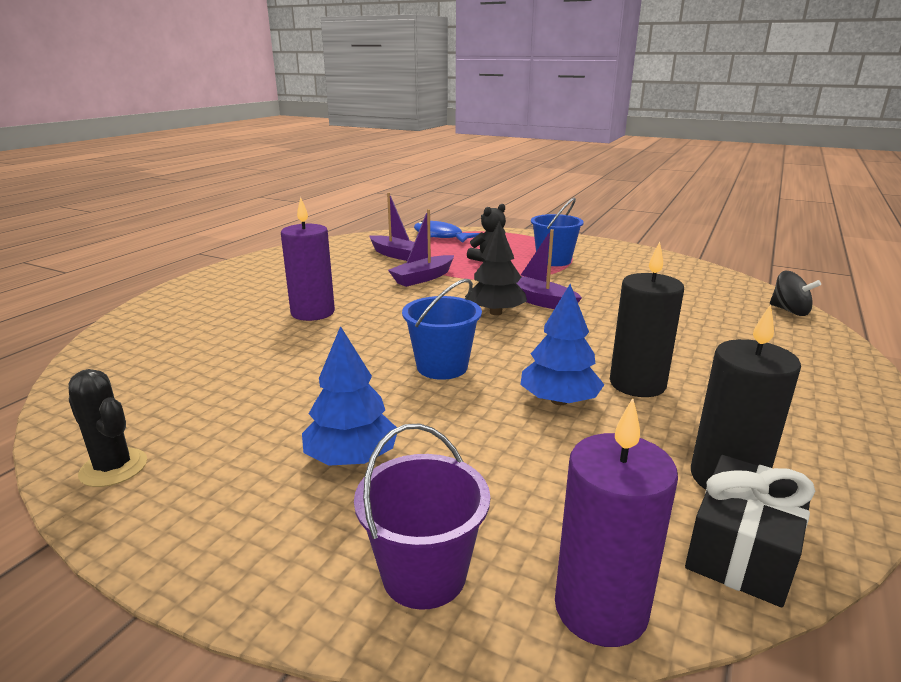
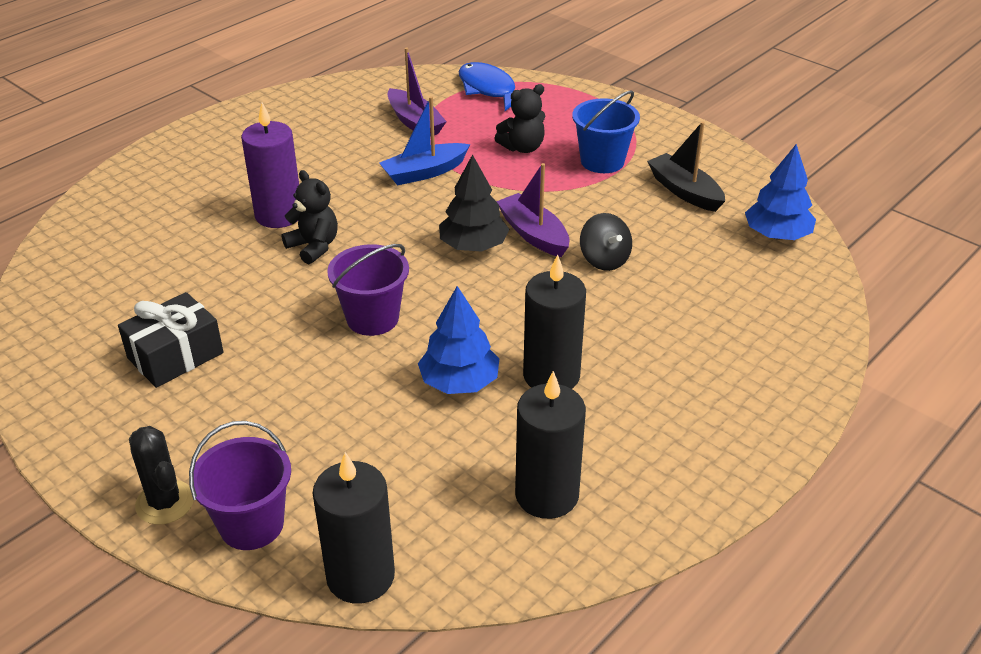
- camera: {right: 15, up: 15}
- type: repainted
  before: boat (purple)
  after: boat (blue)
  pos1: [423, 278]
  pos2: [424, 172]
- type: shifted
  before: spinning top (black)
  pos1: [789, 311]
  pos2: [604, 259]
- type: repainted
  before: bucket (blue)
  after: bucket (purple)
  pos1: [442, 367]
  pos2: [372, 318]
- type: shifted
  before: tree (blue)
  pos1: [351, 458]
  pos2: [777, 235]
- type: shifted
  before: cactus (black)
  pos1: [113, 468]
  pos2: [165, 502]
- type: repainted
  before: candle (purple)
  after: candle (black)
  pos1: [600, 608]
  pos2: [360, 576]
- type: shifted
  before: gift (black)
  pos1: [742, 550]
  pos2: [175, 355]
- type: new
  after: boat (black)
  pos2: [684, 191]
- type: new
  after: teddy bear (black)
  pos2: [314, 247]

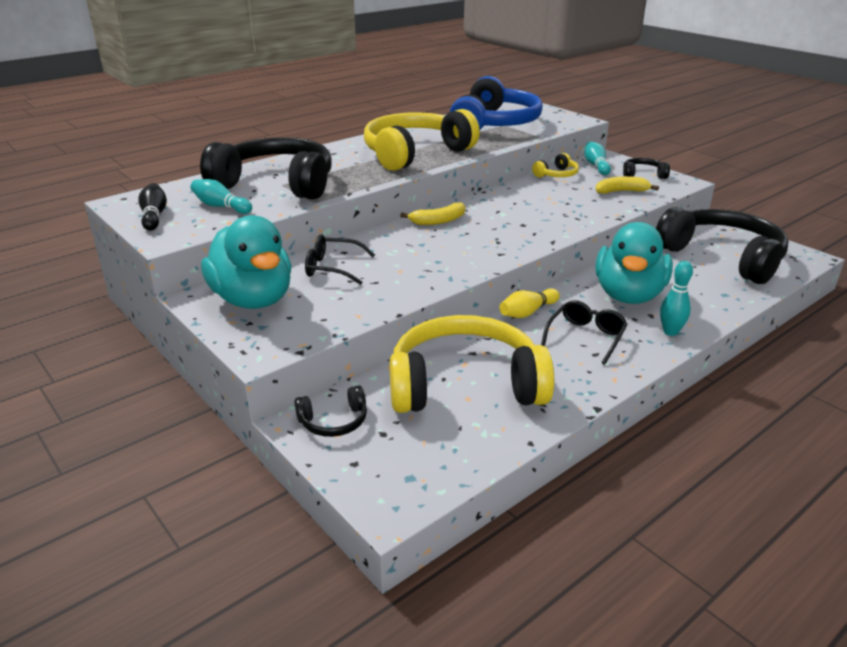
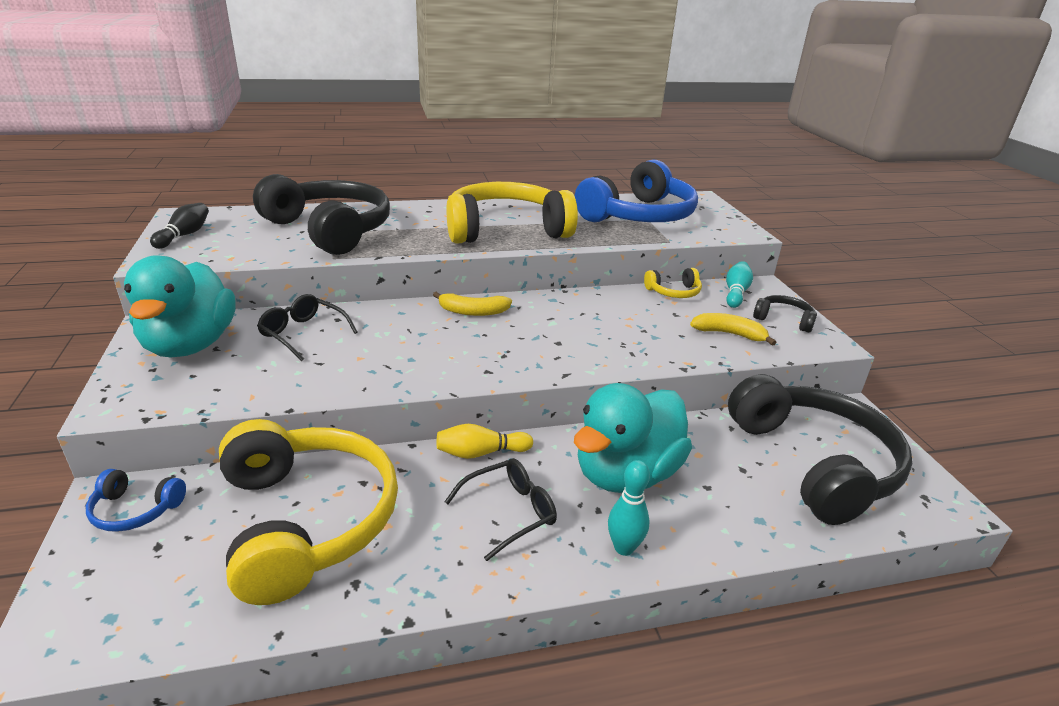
- camera: {right: 25, up: 0}
- type: gone
  before: bowling pin (turquoise)
  pos1: [221, 206]
- type: rotated
  before: headphones (yellow)
  pos1: [465, 384]
  pos2: [307, 520]
  turn: 45
- type: repainted
  before: headphones (black)
  after: headphones (blue)
  pos1: [334, 421]
  pos2: [135, 510]

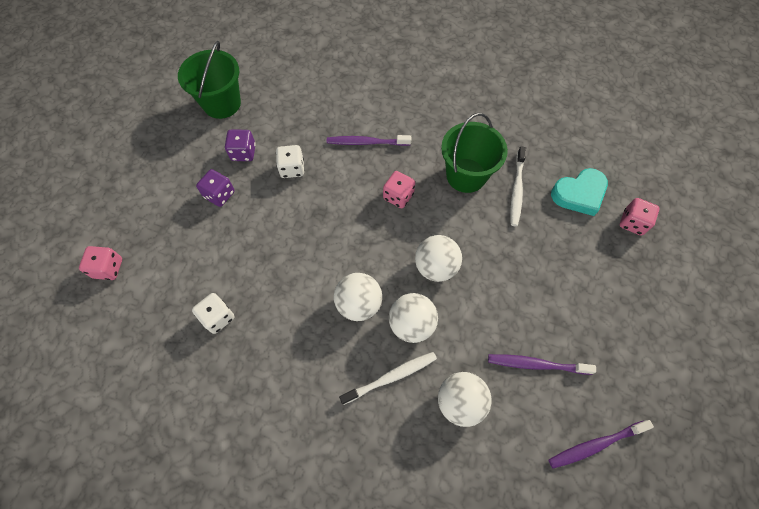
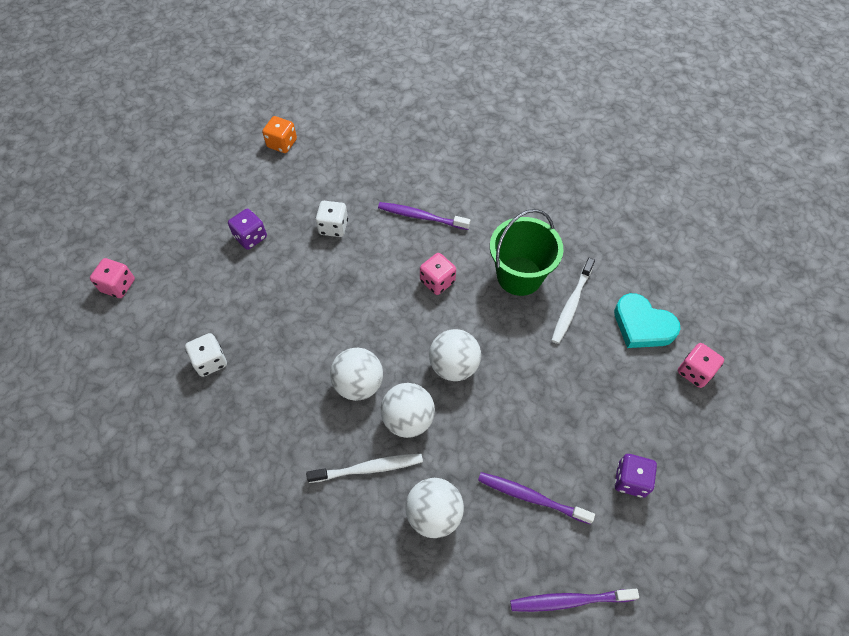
- camera: {right: 15, up: -5}
- type: swapped
  before: bucket (green)
  after: dice (orange)
  pos1: [222, 103]
  pos2: [282, 143]
- type: shifted
  before: dice (purple)
  pos1: [243, 153]
  pos2: [630, 480]
- type: rotated
  before: heart (turquoise)
  pos1: [579, 194]
  pos2: [642, 325]
  turn: 45

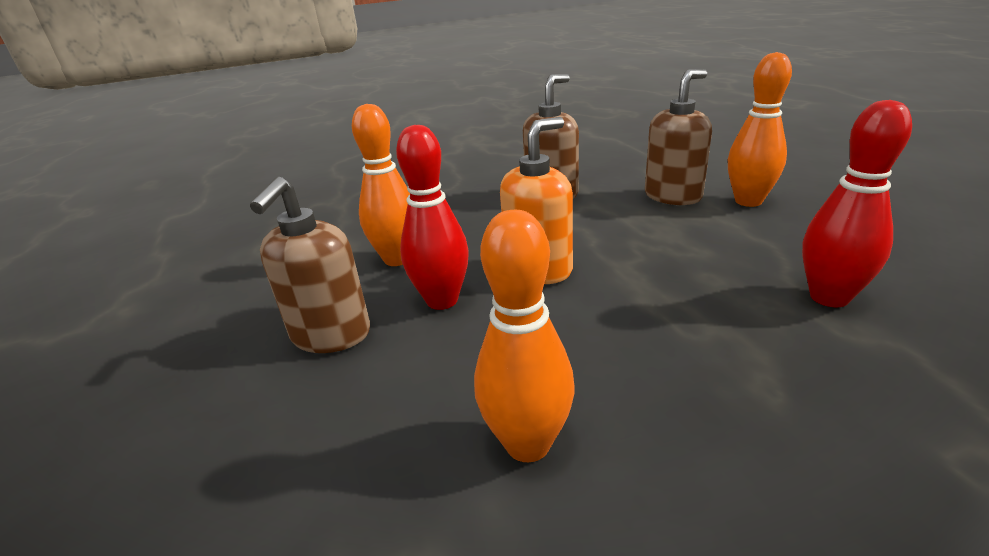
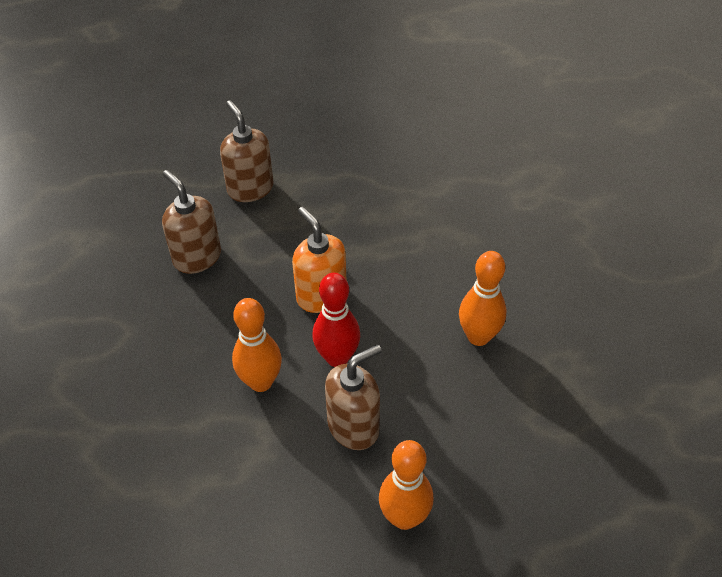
- camera: {right: -80, up: 20}
- type: shifted
  before: bowling pin (orange)
  pos1: [748, 201]
  pos2: [404, 517]
- type: gone
  before: bowling pin (red)
  pos1: [829, 297]
- type: rotated
  before: soap dispenser (brown)
  pos1: [331, 335]
  pos2: [354, 427]
  turn: -60

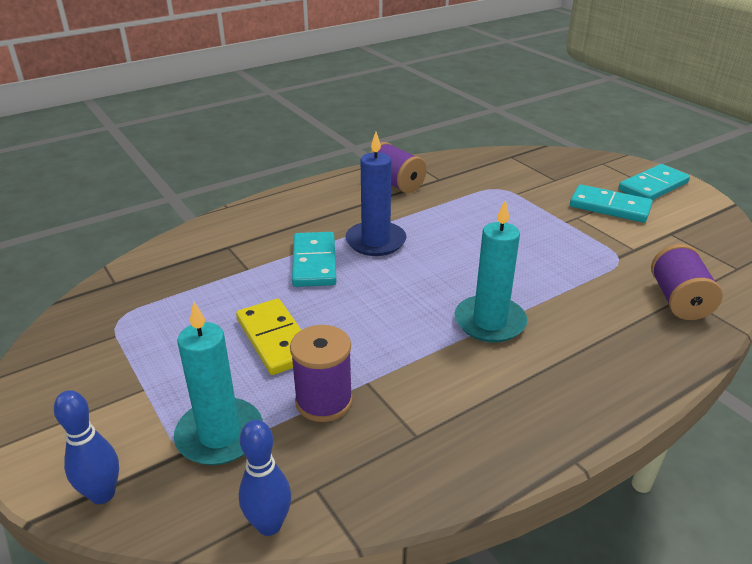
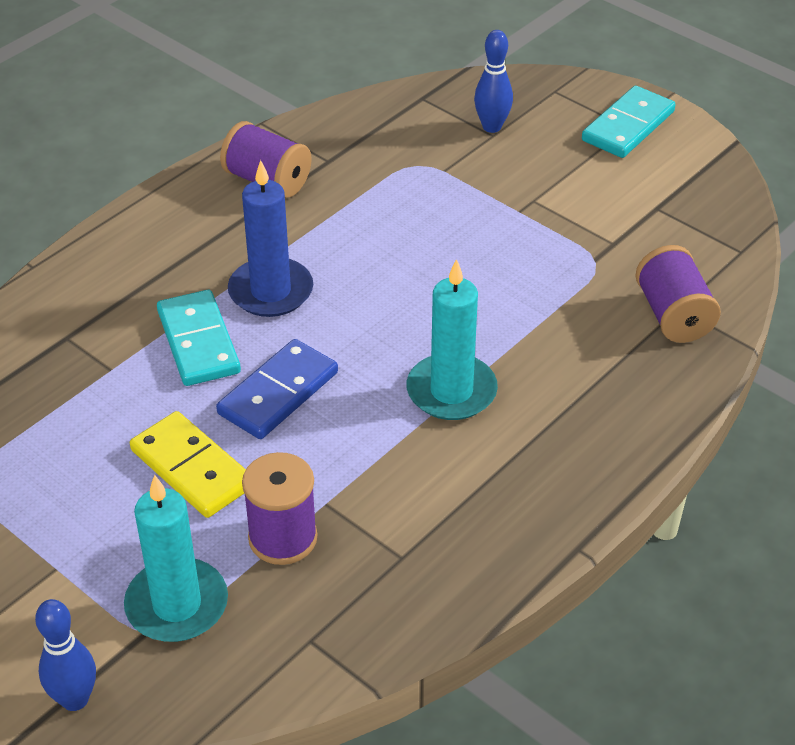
- camera: {right: -15, up: 10}
- type: gone
  before: domino (turquoise)
  pos1: [609, 207]
- type: shifted
  before: bowling pin (blue)
  pos1: [269, 525]
  pos2: [492, 127]
- type: new
  after: domino (blue)
  pos2: [278, 393]

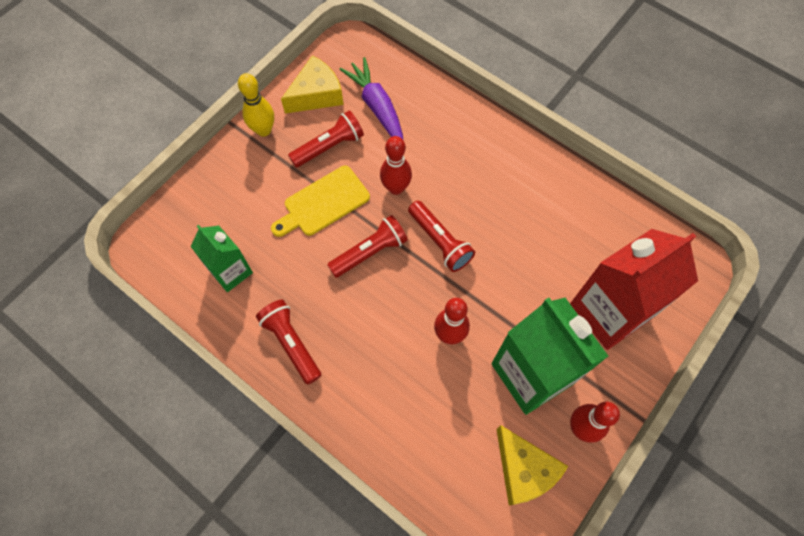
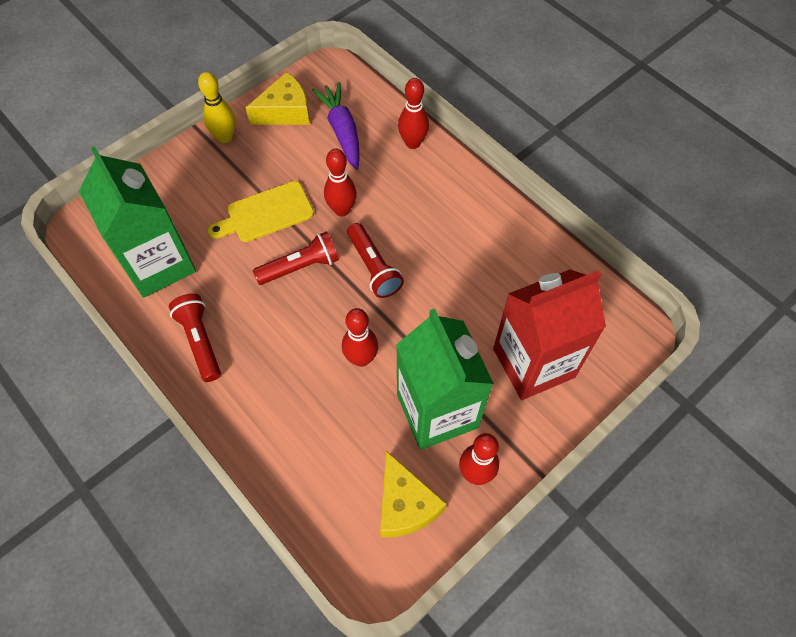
- camera: {right: 10, up: -5}
- type: gone
  before: flashlight (red)
  pos1: [329, 147]
- type: scaled
  before: carton (green)
  pos1: [231, 271]
  pos2: [158, 264]
  scale: 1.77
- type: new
  after: bowling pin (red)
  pos2: [413, 143]

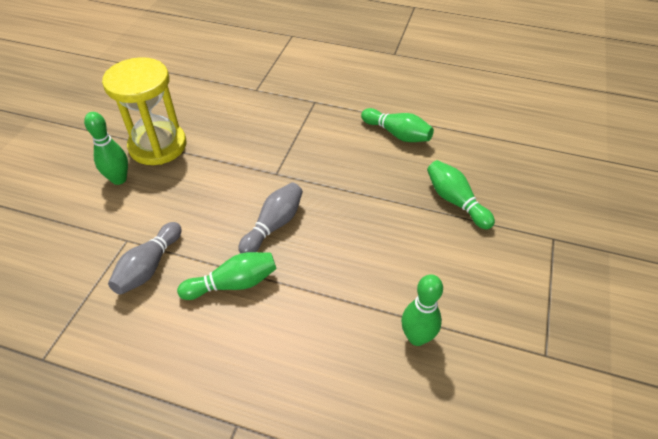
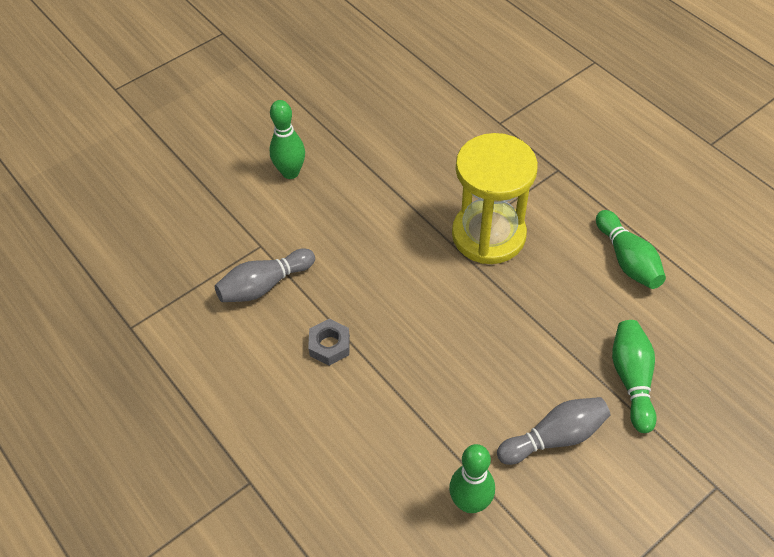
- camera: {right: 35, up: 5}
- type: shifted
  before: hourglass (yellow)
  pos1: [158, 146]
  pos2: [488, 235]
- type: shifted
  before: bowling pin (grey)
  pos1: [274, 225]
  pos2: [555, 437]
- type: swapped
  before: bowling pin (green)
  after: nut (grey)
  pos1: [233, 284]
  pos2: [329, 345]

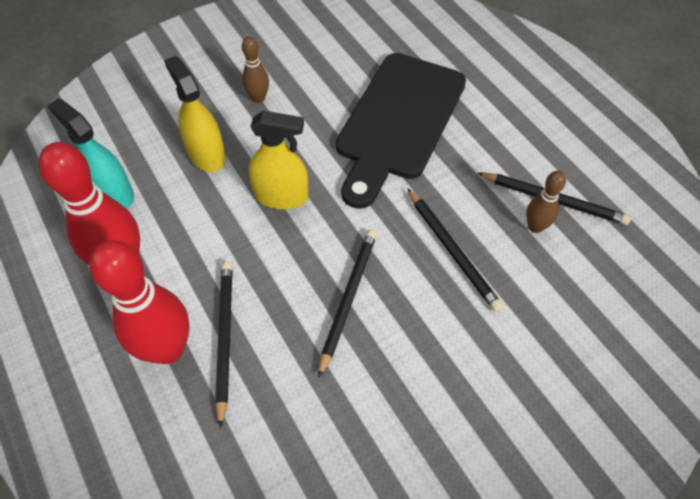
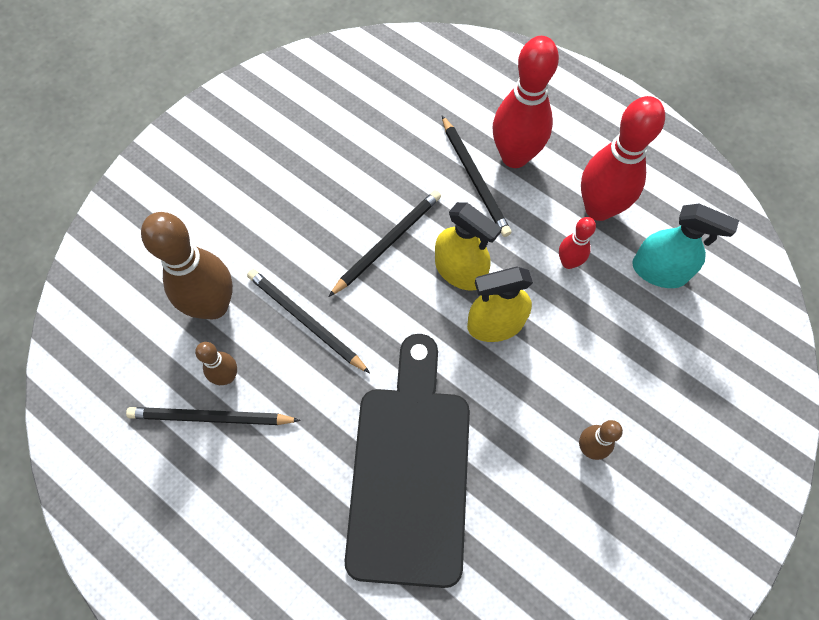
- camera: {right: 160, up: 10}
- type: shifted
  before: spray bottle (yellow)
  pos1: [206, 155]
  pos2: [460, 271]
- type: rotated
  before: pencil (black)
  pos1: [348, 299]
  pos2: [387, 243]
  turn: -135
- type: new
  after: bowling pin (brown)
  pos2: [213, 305]
- type: new
  after: bowling pin (red)
  pos2: [568, 262]

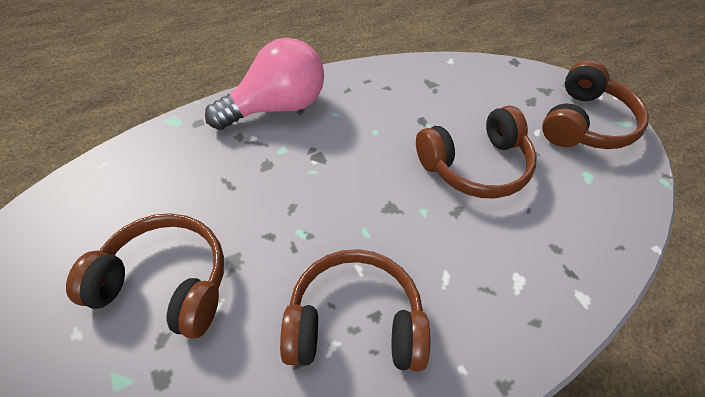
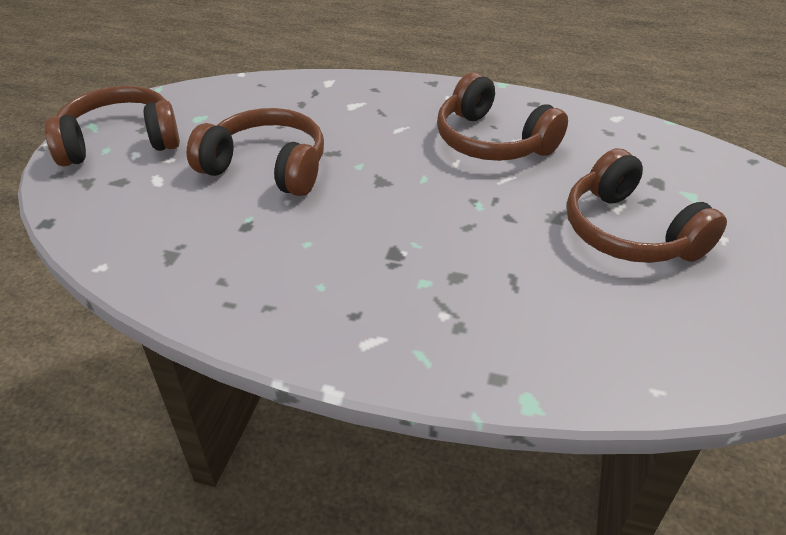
- camera: {right: -135, up: -10}
- type: gone
  before: light bulb (pink)
  pos1: [276, 107]

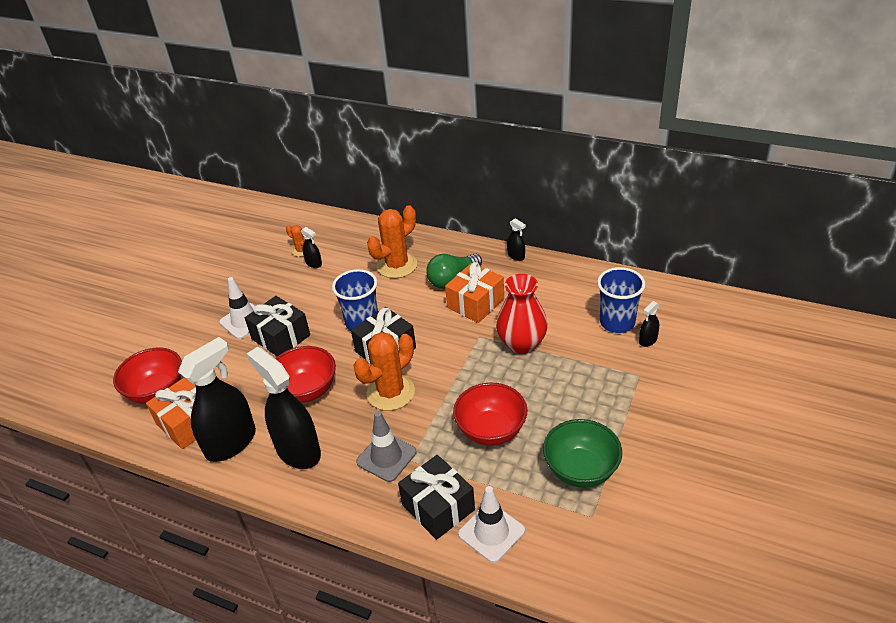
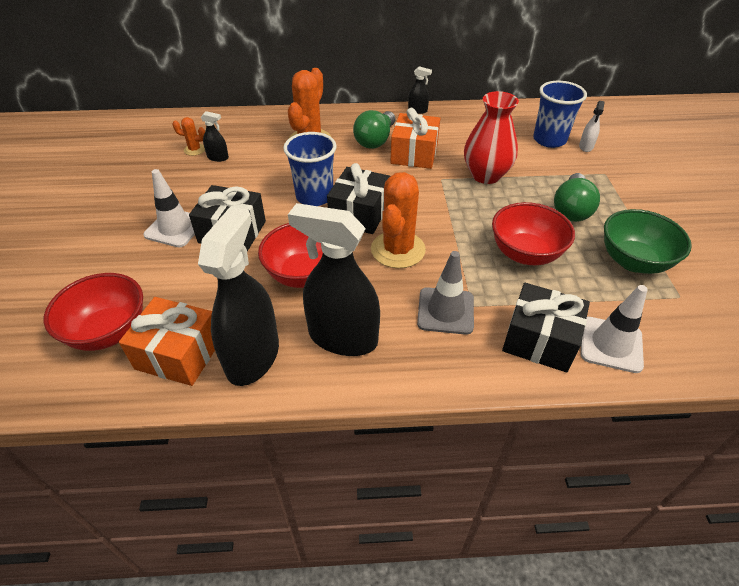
- camera: {right: -30, up: 5}
- type: repainted
  before: spray bottle (black)
  after: spray bottle (white)
  pos1: [648, 340]
  pos2: [586, 146]
- type: new
  after: light bulb (green)
  pos2: [571, 209]

